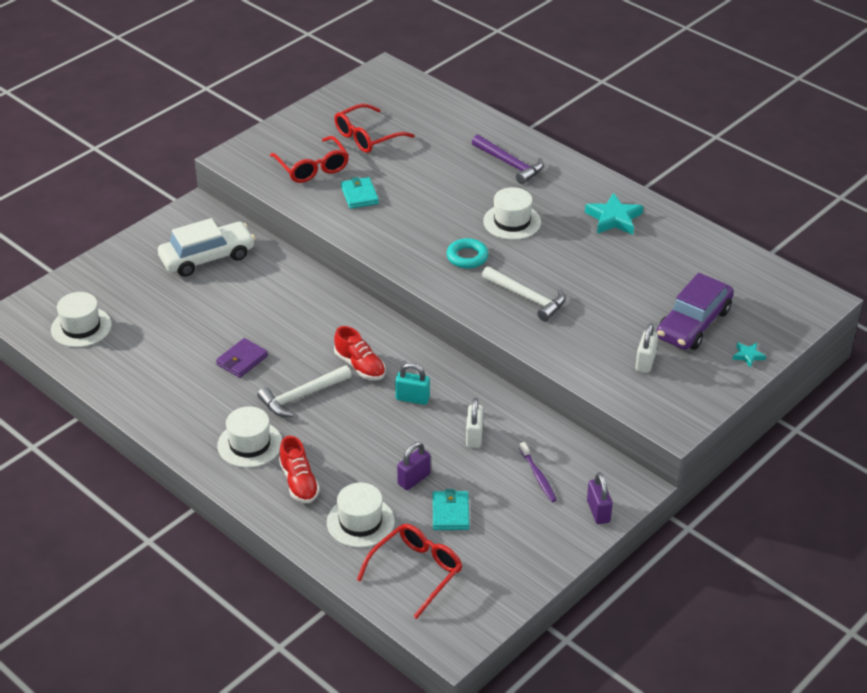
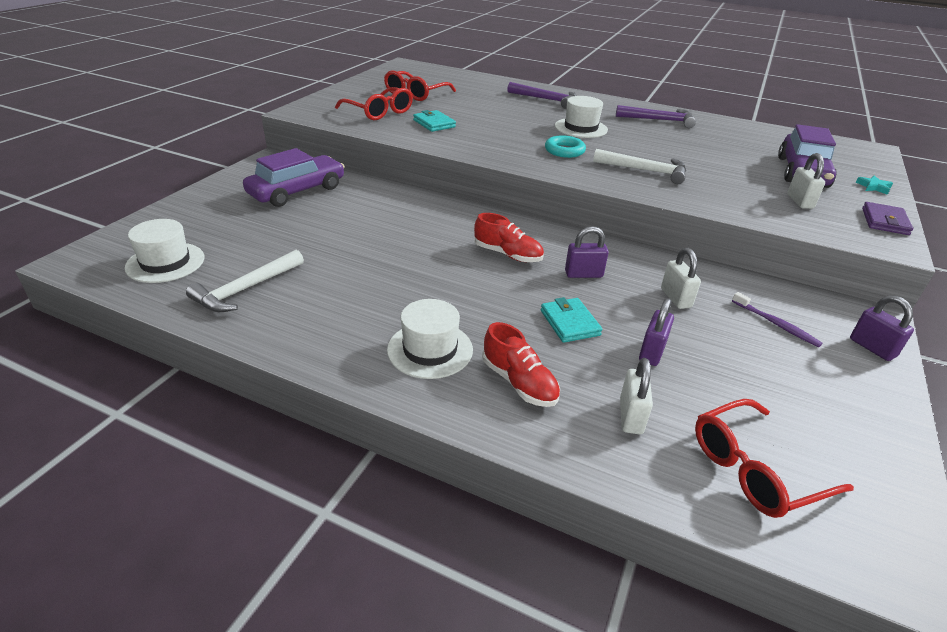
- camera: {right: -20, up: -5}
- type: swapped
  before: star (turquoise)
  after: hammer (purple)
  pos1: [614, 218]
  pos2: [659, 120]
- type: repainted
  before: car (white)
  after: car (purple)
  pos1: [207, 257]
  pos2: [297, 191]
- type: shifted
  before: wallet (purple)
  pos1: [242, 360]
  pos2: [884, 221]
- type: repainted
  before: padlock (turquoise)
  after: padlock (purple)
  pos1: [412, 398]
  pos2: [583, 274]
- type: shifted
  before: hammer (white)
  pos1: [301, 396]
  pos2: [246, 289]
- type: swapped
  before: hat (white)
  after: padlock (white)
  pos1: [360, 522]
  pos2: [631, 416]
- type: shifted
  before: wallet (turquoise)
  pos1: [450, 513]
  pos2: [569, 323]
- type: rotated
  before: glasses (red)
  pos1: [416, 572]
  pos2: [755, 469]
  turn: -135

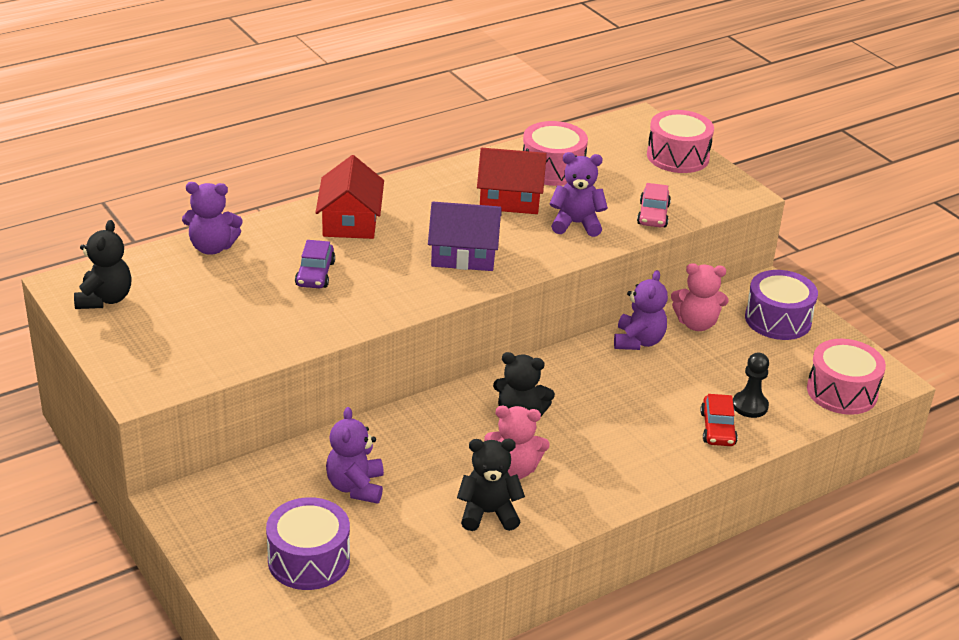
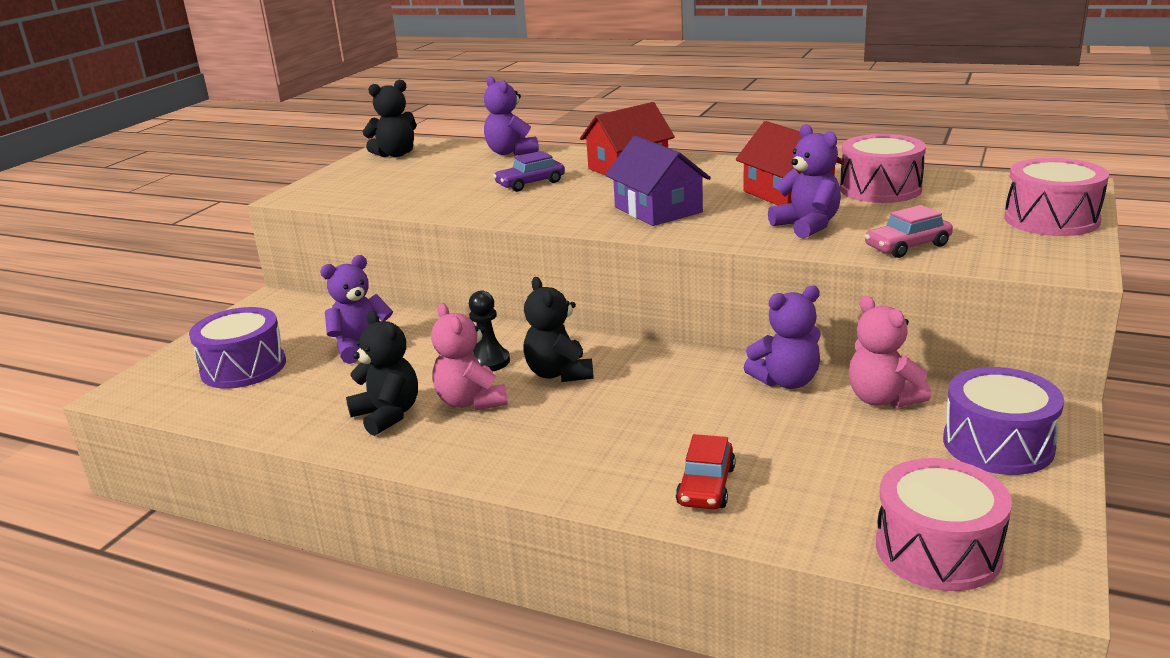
- camera: {right: 60, up: -10}
- type: shifted
  before: pawn (black)
  pos1: [750, 406]
  pos2: [488, 361]
- type: rotated
  before: car (red)
  pos1: [717, 428]
  pos2: [706, 486]
  turn: -45

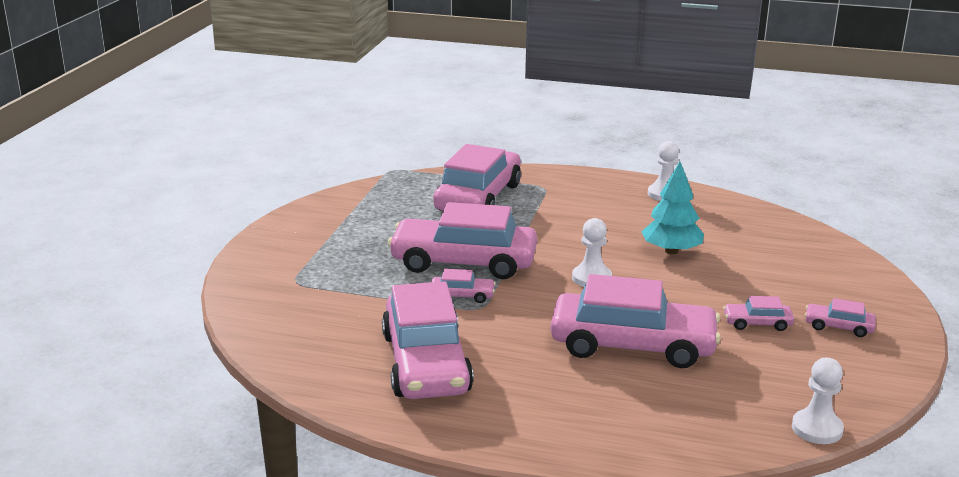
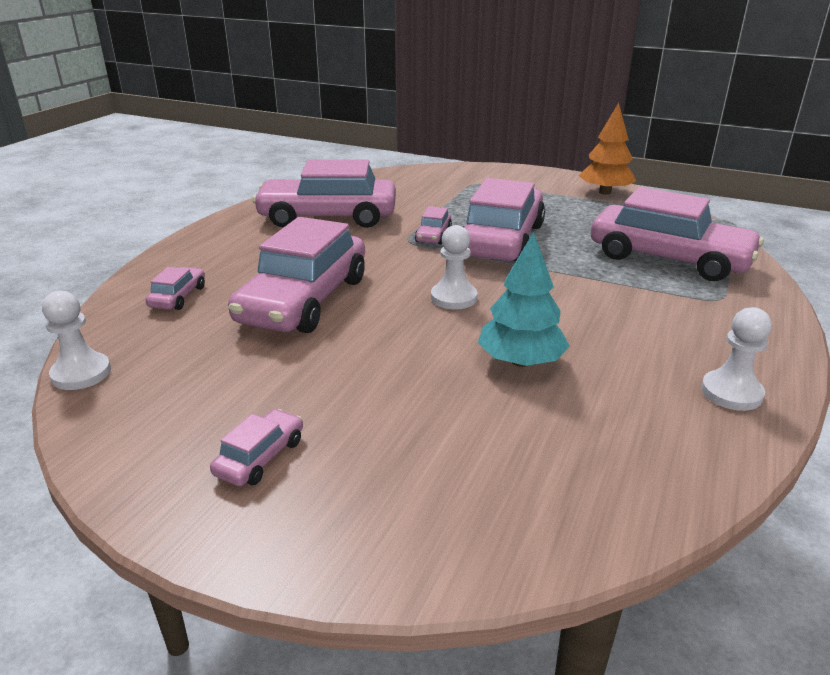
- camera: {right: 100, up: 5}
- type: shifted
  before: car (pink)
  pos1: [757, 323]
  pos2: [178, 297]
- type: new
  after: tree (orange)
  pos2: [605, 192]

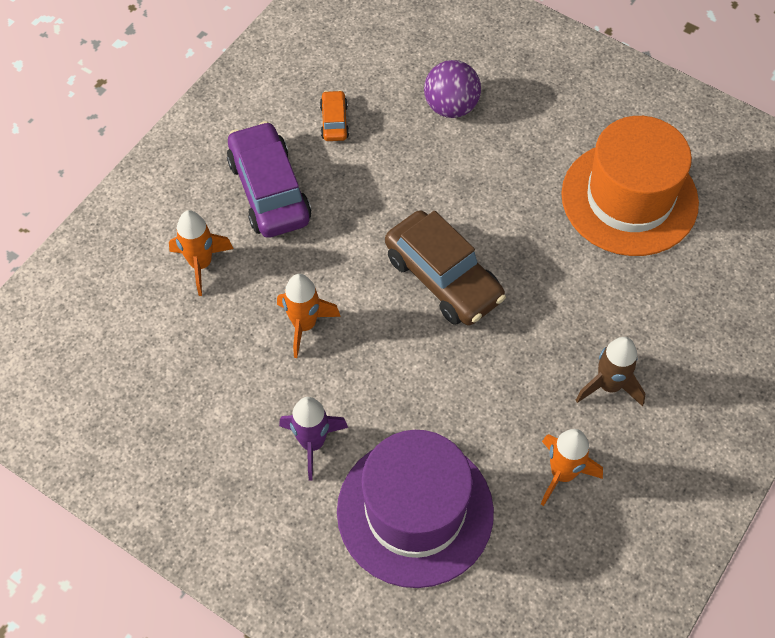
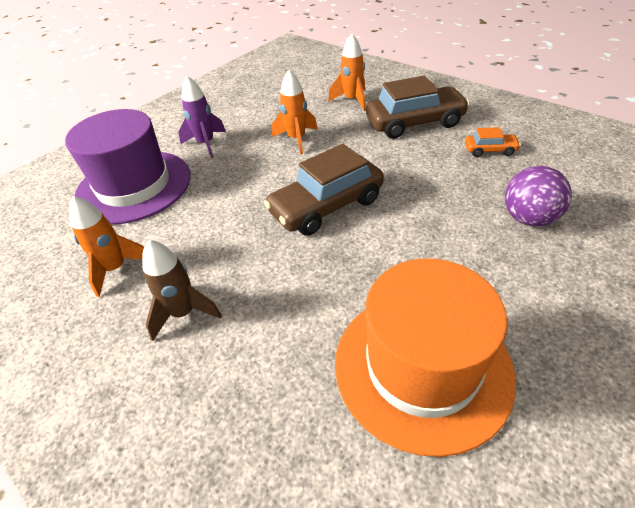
- camera: {right: 100, up: -15}
- type: repainted
  before: car (purple)
  after: car (brown)
  pos1: [269, 191]
  pos2: [414, 123]

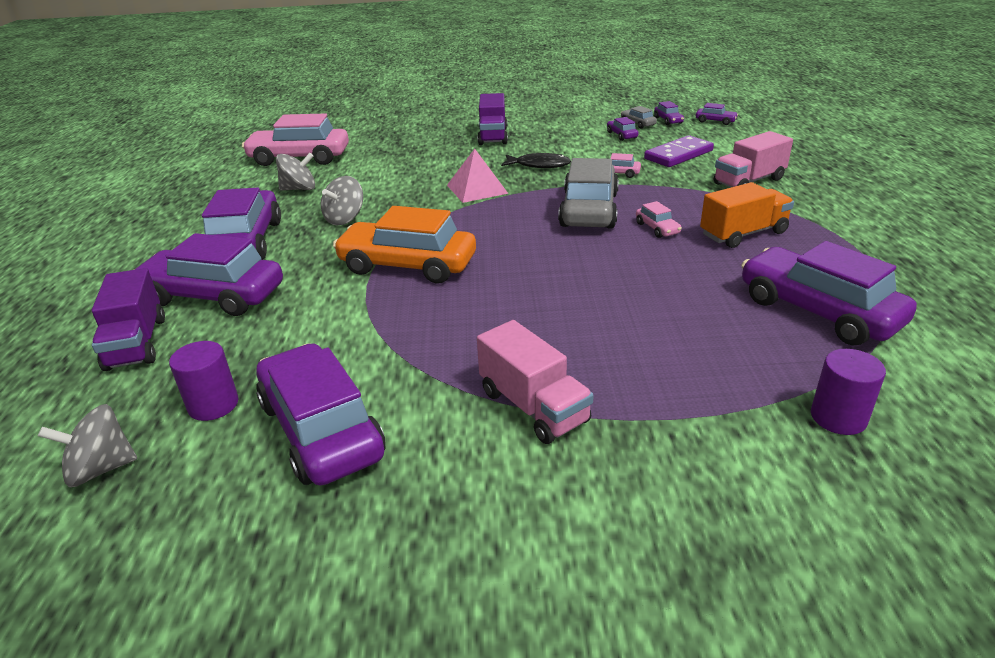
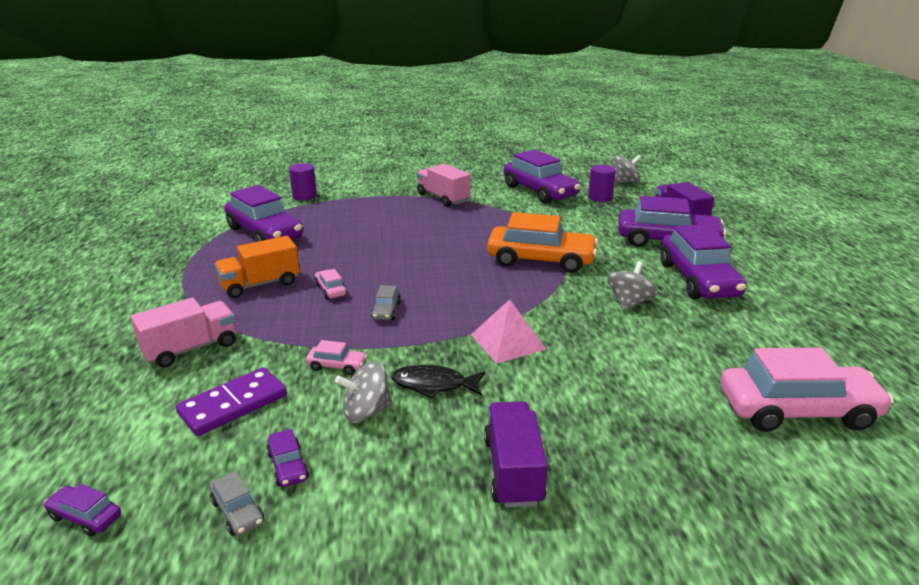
- camera: {right: 175, up: -5}
- type: gone
  before: car (purple)
  pos1: [668, 120]
- type: shifted
  before: spinning top (grey)
  pos1: [299, 189]
  pos2: [366, 412]
- type: scaled
  before: car (grey)
  pos1: [589, 210]
  pos2: [386, 311]
  scale: 0.42

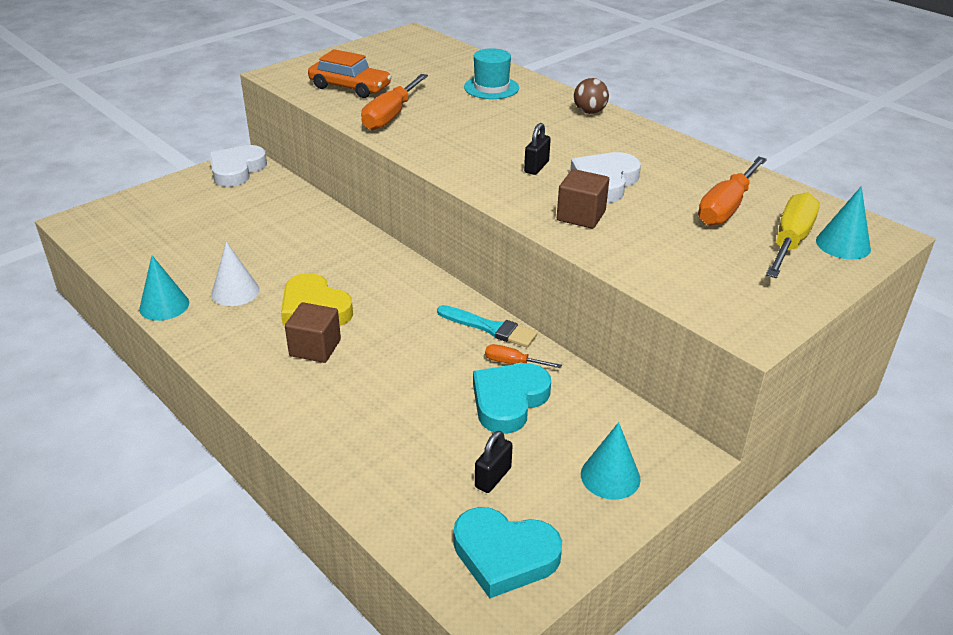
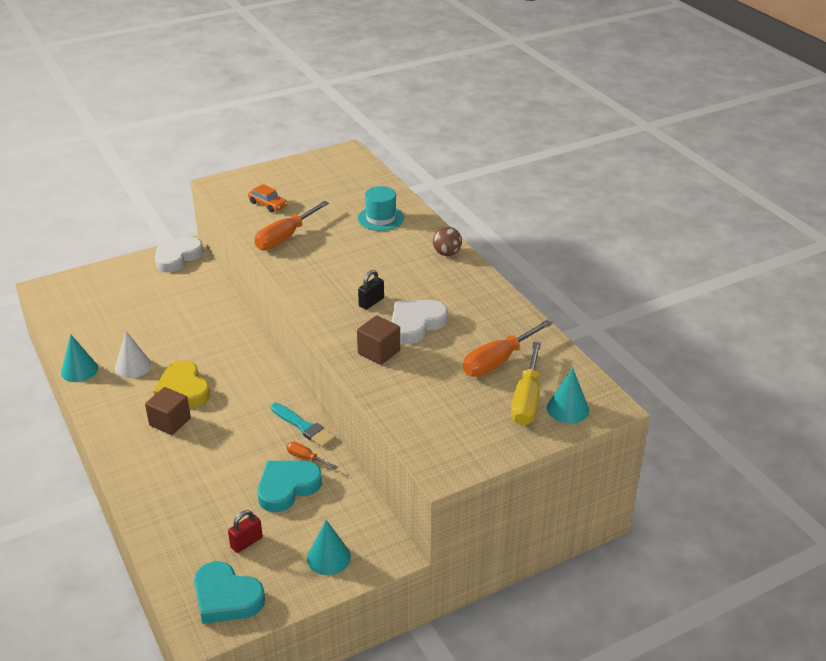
- camera: {right: 15, up: 0}
- type: scaled
  before: car (orange)
  pos1: [350, 87]
  pos2: [268, 204]
  scale: 0.64
- type: rotated
  before: screwdriver (yellow)
  pos1: [790, 242]
  pos2: [527, 400]
  turn: 150
- type: repainted
  before: padlock (black)
  after: padlock (red)
  pos1: [493, 477]
  pos2: [246, 542]

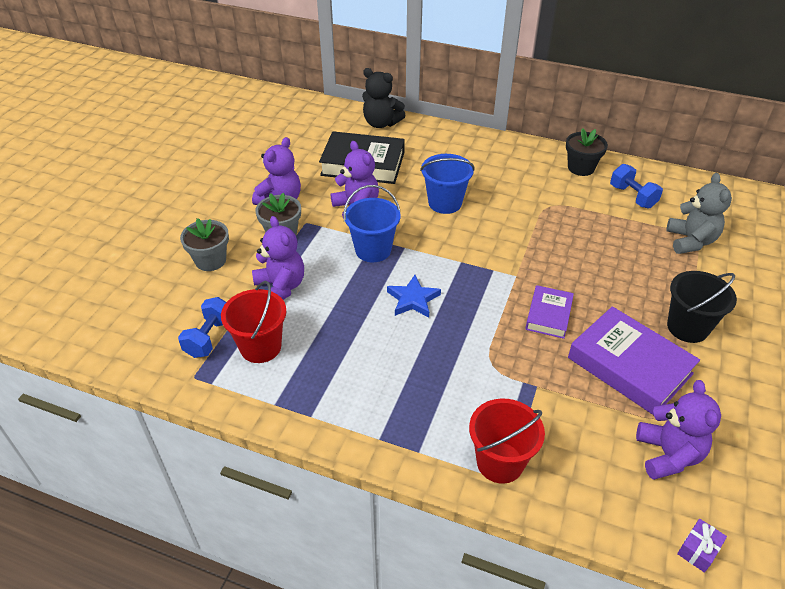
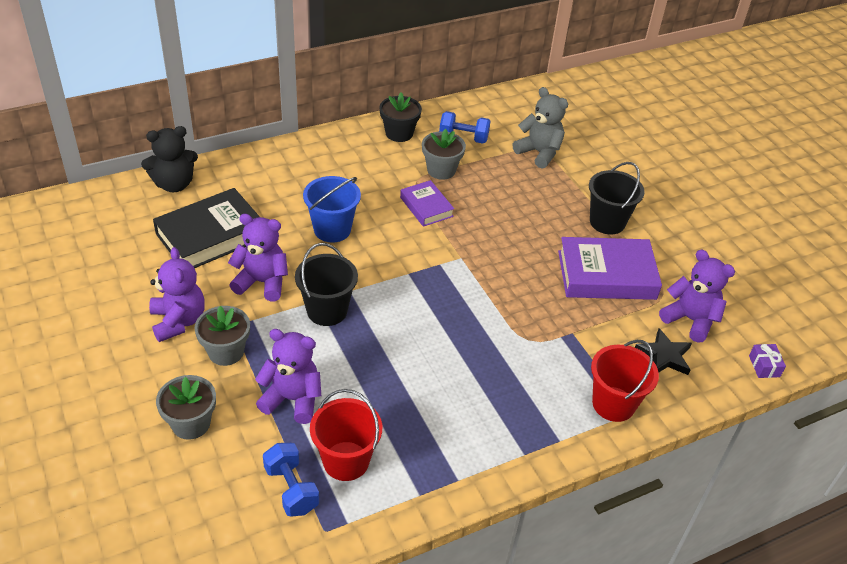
- camera: {right: -50, up: 0}
- type: repainted
  before: bucket (blue)
  after: bucket (black)
  pos1: [373, 250]
  pos2: [327, 311]
- type: gone
  before: star (blue)
  pos1: [413, 299]
- type: shifted
  before: book (purple)
  pos1: [548, 315]
  pos2: [426, 207]
- type: new
  after: flower pot (grey)
  pos2: [441, 170]
- type: new
  after: star (black)
  pos2: [664, 356]

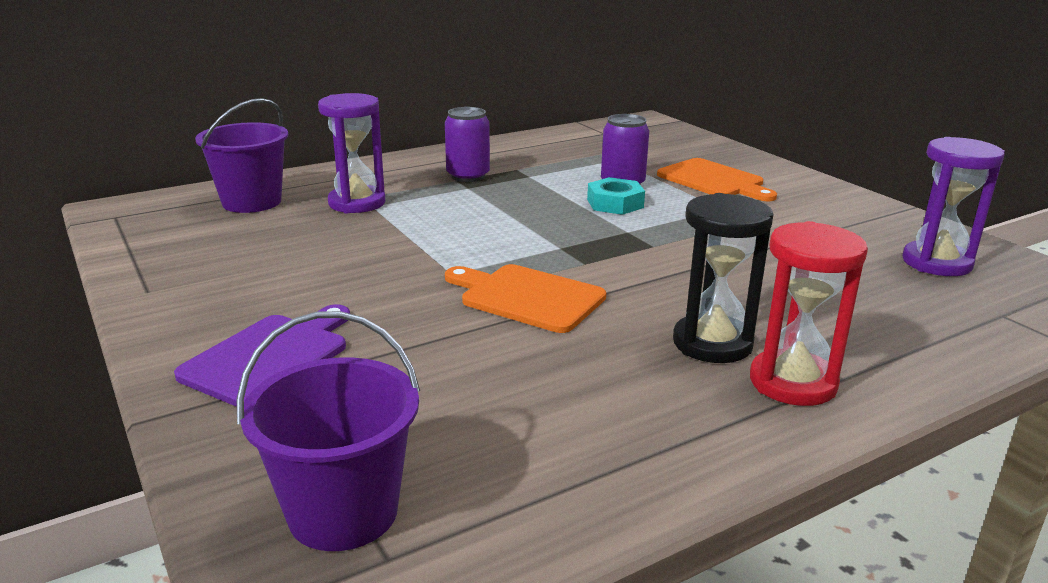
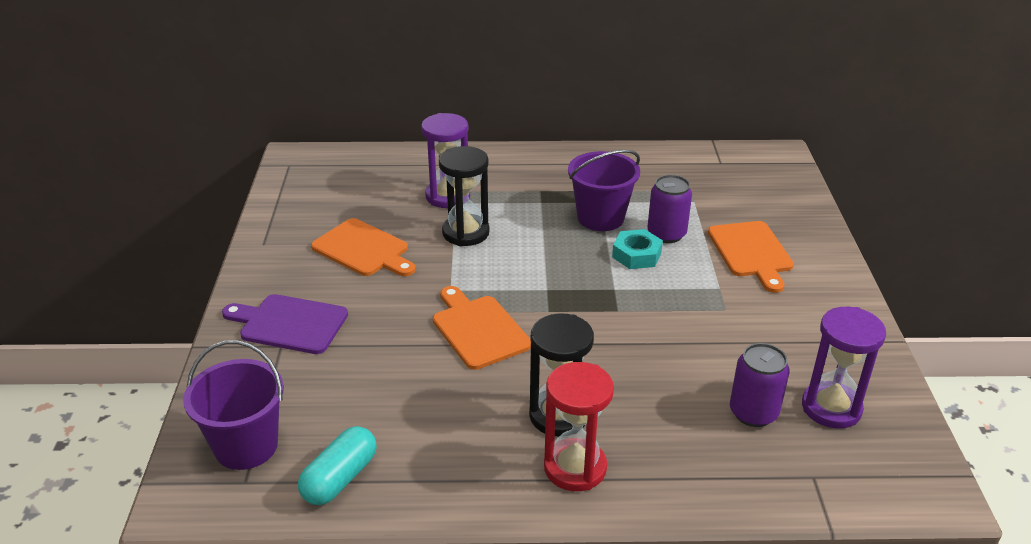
- camera: {right: 30, up: 10}
- type: shifted
  before: bucket (purple)
  pos1: [252, 202]
  pos2: [600, 218]
- type: shifted
  before: can (purple)
  pos1: [468, 176]
  pos2: [753, 413]
- type: rotated
  before: cutting board (purple)
  pos1: [270, 357]
  pos2: [289, 324]
  turn: -135
- type: new
  after: hourglass (black)
  pos2: [465, 233]
- type: new
  after: cutting board (orange)
  pos2: [363, 249]
- type: new
  after: capsule (turquoise)
  pos2: [340, 478]

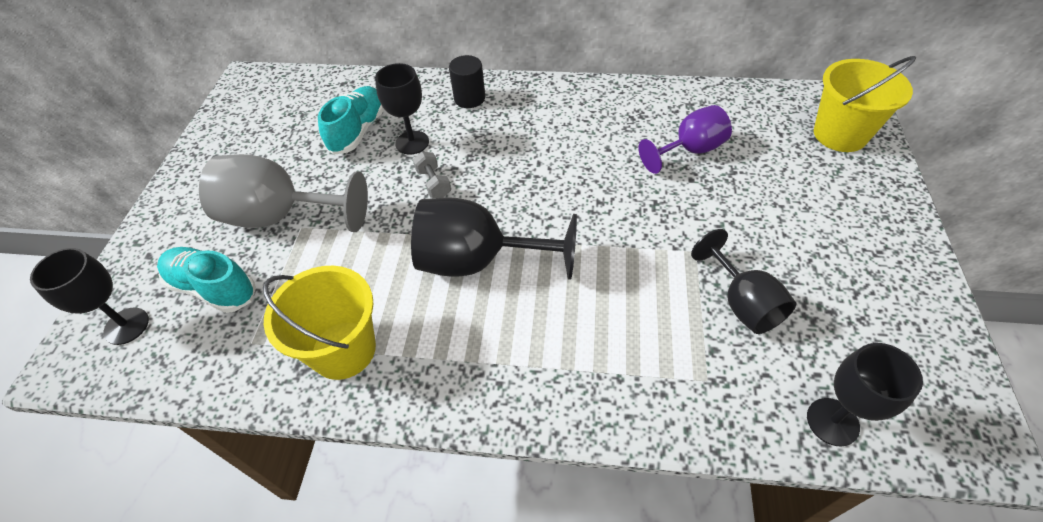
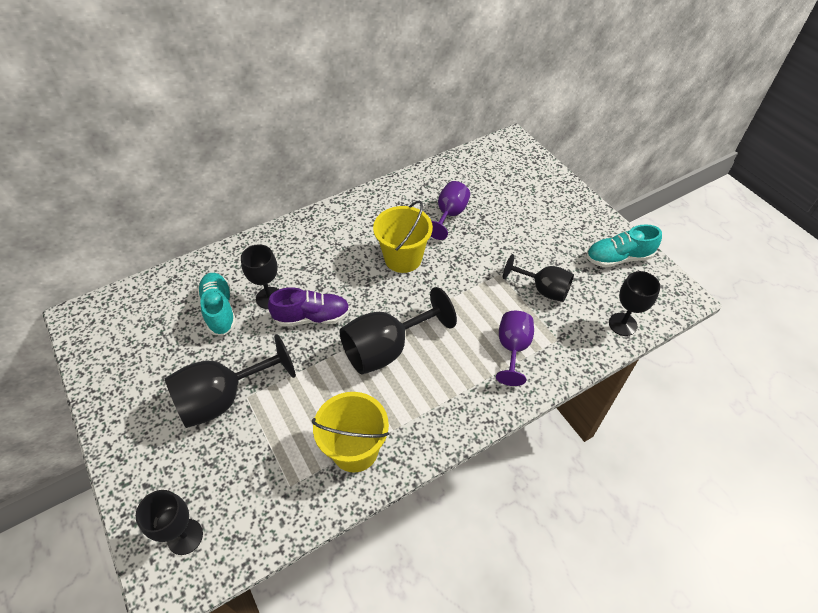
- camera: {right: -40, up: 0}
- type: gone
  before: cylinder (black)
  pos1: [469, 98]
- type: shifted
  before: bucket (yellow)
  pos1: [840, 134]
  pos2: [403, 258]
- type: swapped
  before: dumbbell (grey)
  after: shoe (purple)
  pos1: [433, 183]
  pos2: [312, 317]
- type: repainted
  before: goblet (grey)
  after: goblet (black)
  pos1: [281, 216]
  pos2: [223, 398]
- type: shifted
  before: shoe (turquoise)
  pos1: [213, 288]
  pos2: [618, 258]
- type: new
  after: goblet (purple)
  pos2: [513, 348]

